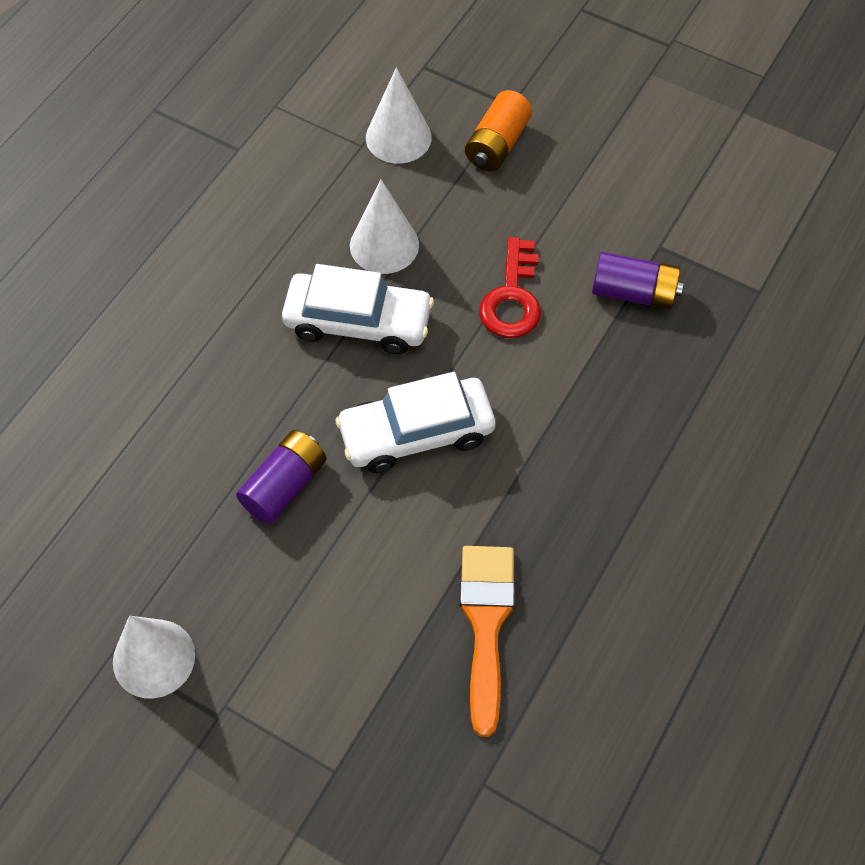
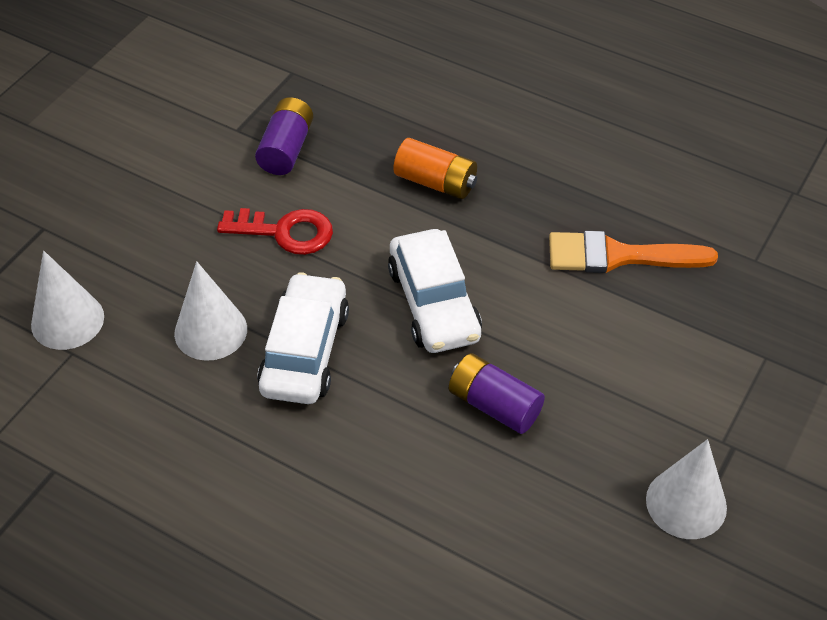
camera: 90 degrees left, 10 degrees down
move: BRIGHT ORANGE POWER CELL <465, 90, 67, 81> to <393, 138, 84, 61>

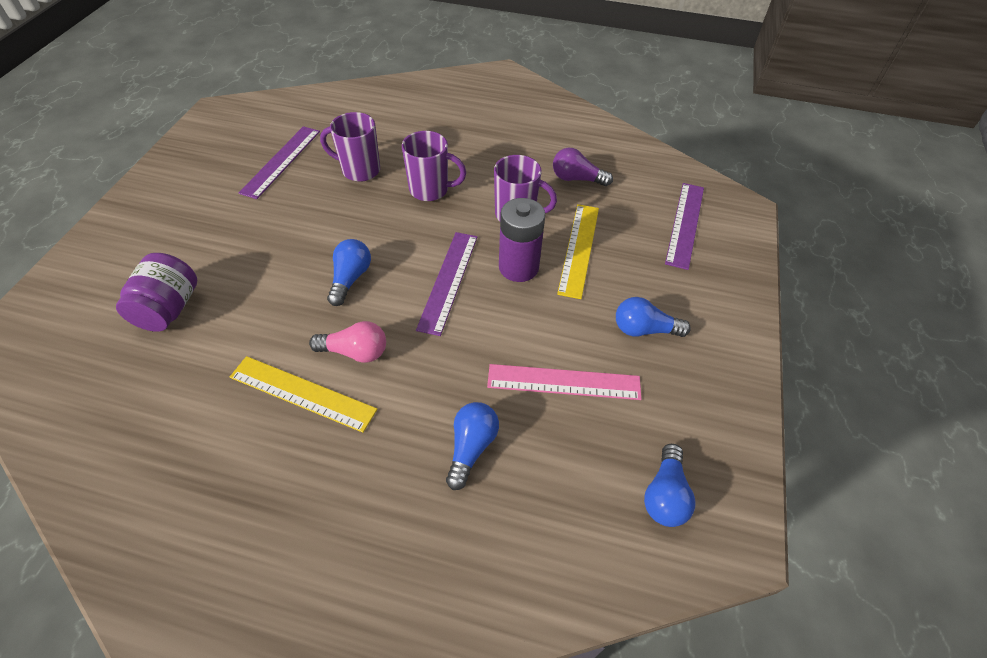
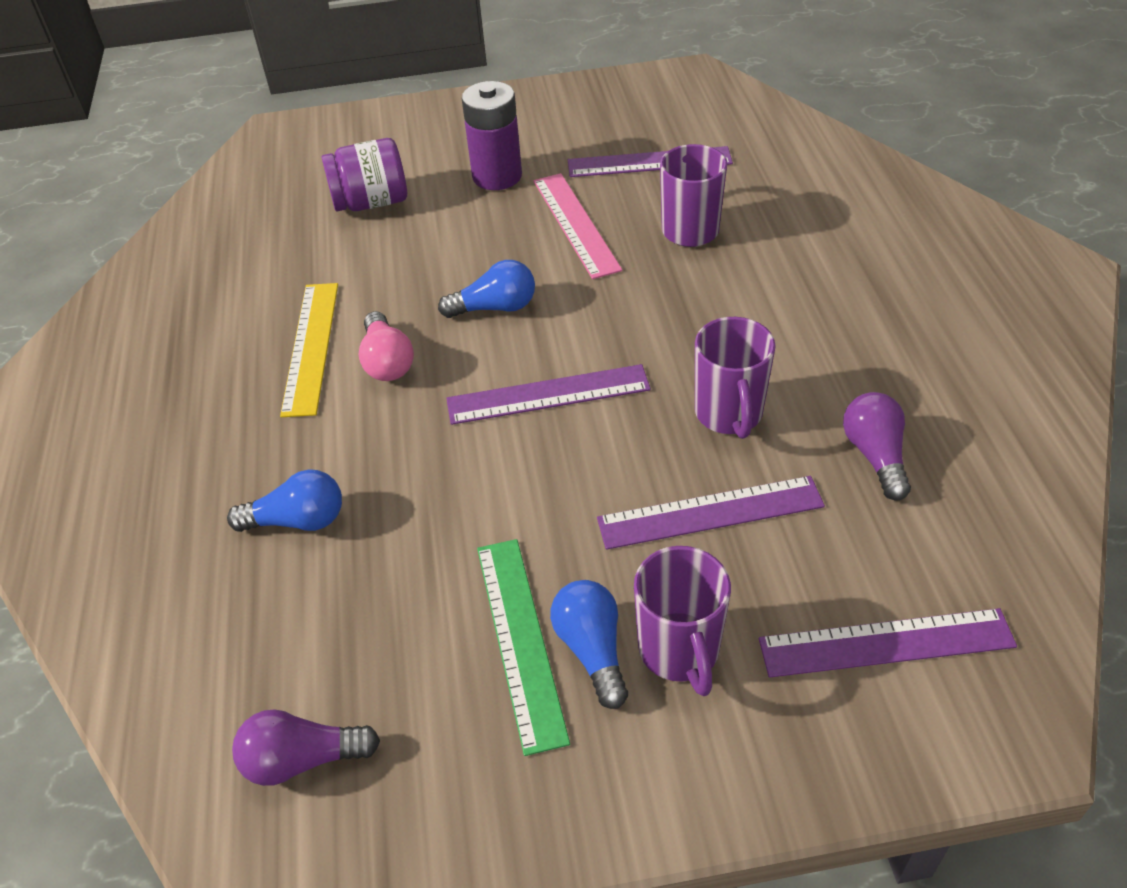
camera: 70 degrees right, 5 degrees down
insert: LEAF-GREEN STRAIGHTEDGE <477, 539, 93, 217>
move: VIOLET TEA MUG <402, 131, 64, 70> to <634, 546, 97, 150>; VIOLET POWER CELL <499, 198, 46, 84> to <462, 81, 60, 109>; ROSY STRAIGHTEDGE <487, 364, 155, 36> to <534, 173, 88, 106>
recolor: YELLOW STRAIGHTEDGE <557, 204, 42, 95> to VIOLET STRAIGHTEDGE <597, 476, 228, 74>; BLUE LIGHTBULB <644, 444, 52, 83> to VIOLET LIGHTBULB <232, 709, 148, 77>

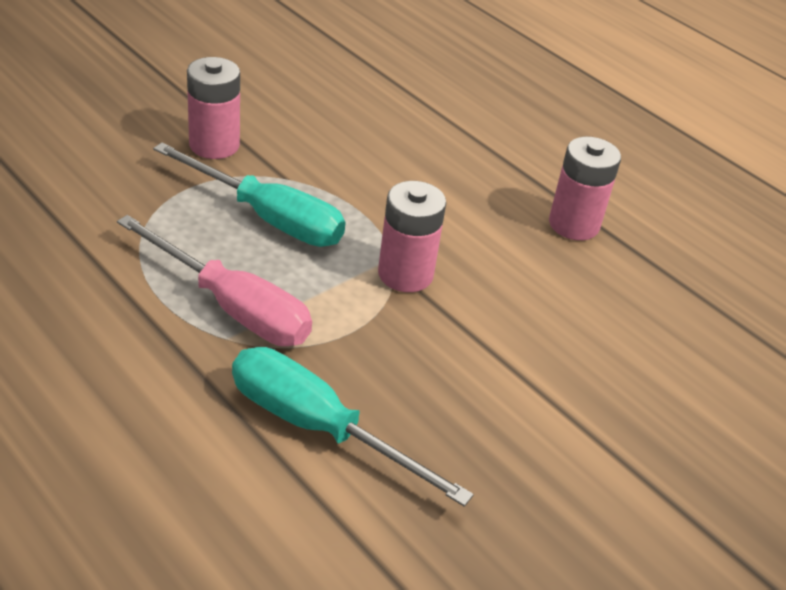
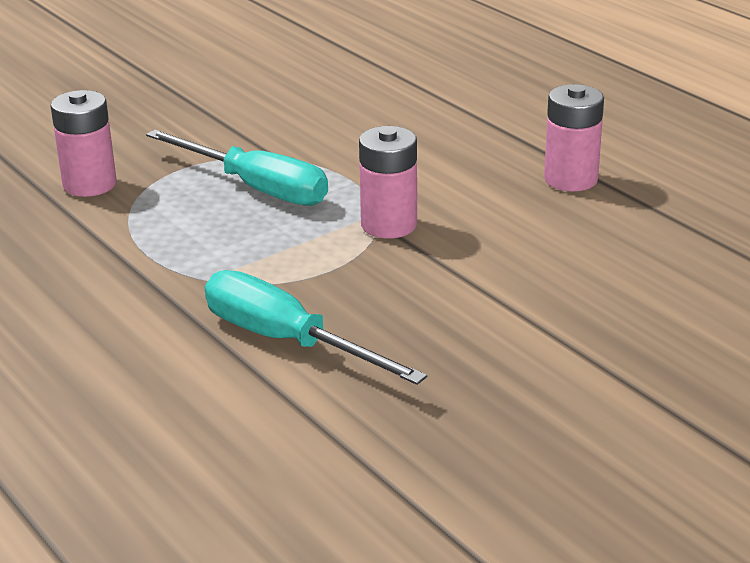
camera: 10 degrees right, 10 degrees down
delete: ROSY HAND SCREWDRIVER <117, 215, 195, 131>
move: ROSY POWER CELL <187, 57, 53, 102> to <51, 90, 66, 107>

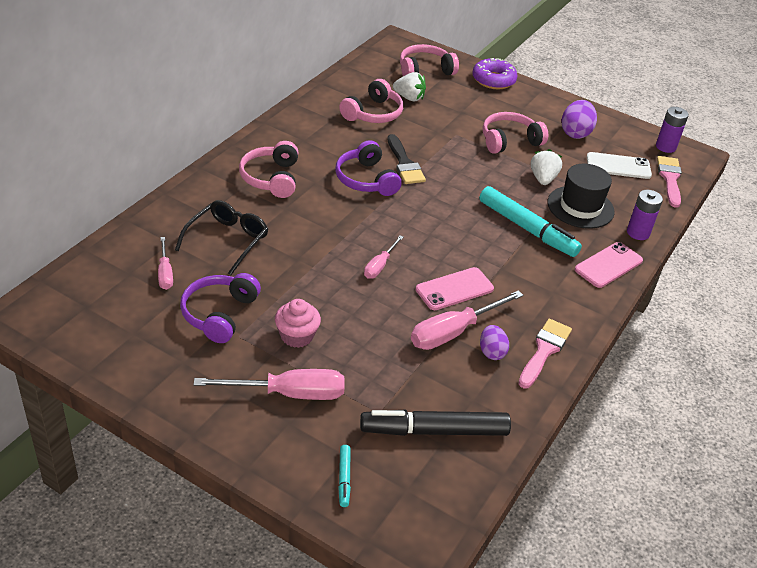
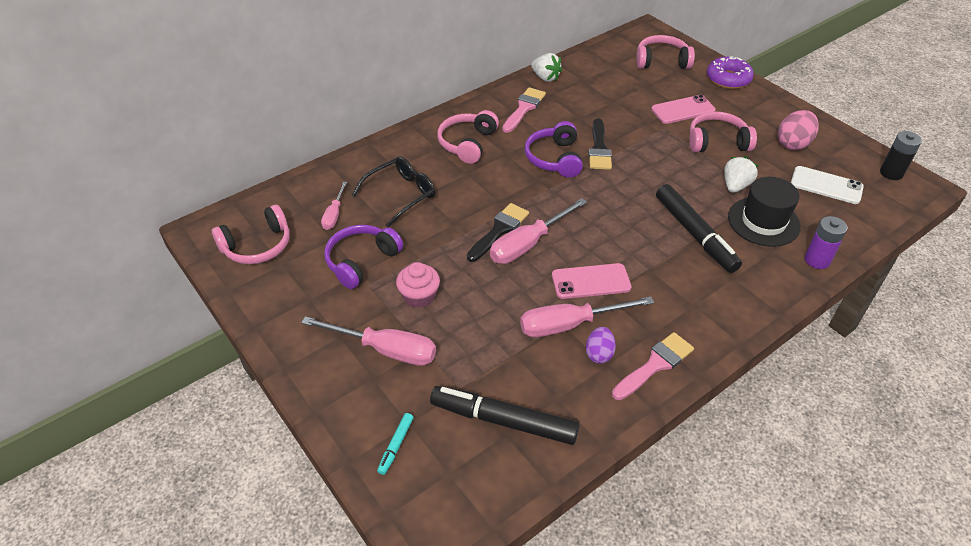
camera: 25 degrees right, 5 degrees up
insert: JET-BLACK PAINTBRUSH <467, 203, 62, 59>
move: SNOW-WHITE STRAWBERRY <393, 72, 33, 29> to <531, 53, 31, 29>; ROSY HEADPHONES <339, 79, 64, 44> to <212, 205, 78, 59>; ROSY PAINTBRUSH <657, 156, 25, 52> to <502, 87, 44, 46>; ROSY MOBILE PHONE <575, 242, 68, 46> to <651, 95, 65, 29>
recolor: VIOLET EGG <562, 100, 35, 39> to ROSY EGG <778, 110, 41, 40>; VIOLET POWER CELL <656, 107, 33, 46> to JET-BLACK POWER CELL <880, 131, 42, 49>; TEAL MARKER PEN <479, 186, 103, 71> to JET-BLACK MARKER PEN <656, 184, 86, 89>
resize: ROSY HAND SCREWDRIVER <364, 235, 39, 44> = <490, 198, 97, 66> x1.77

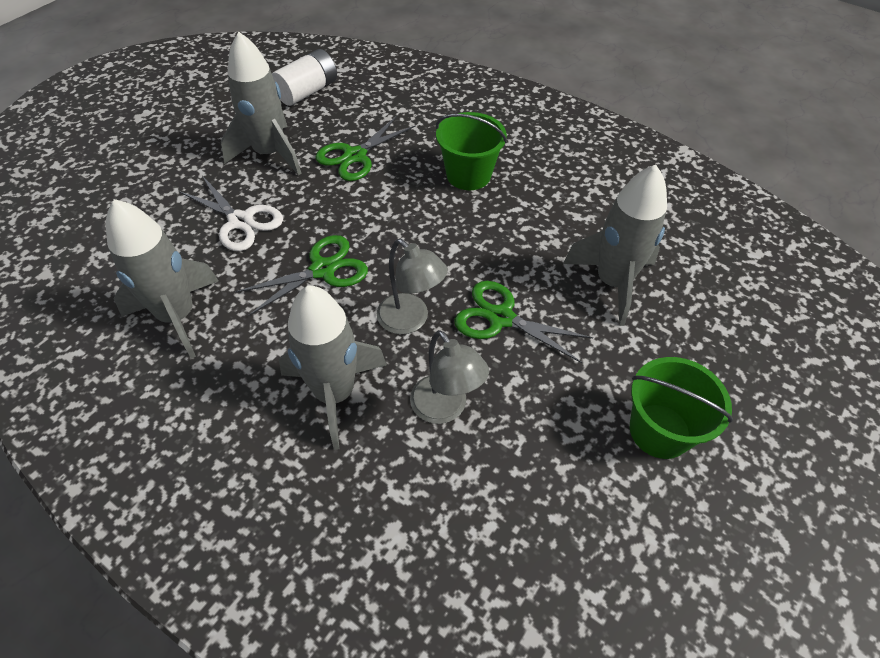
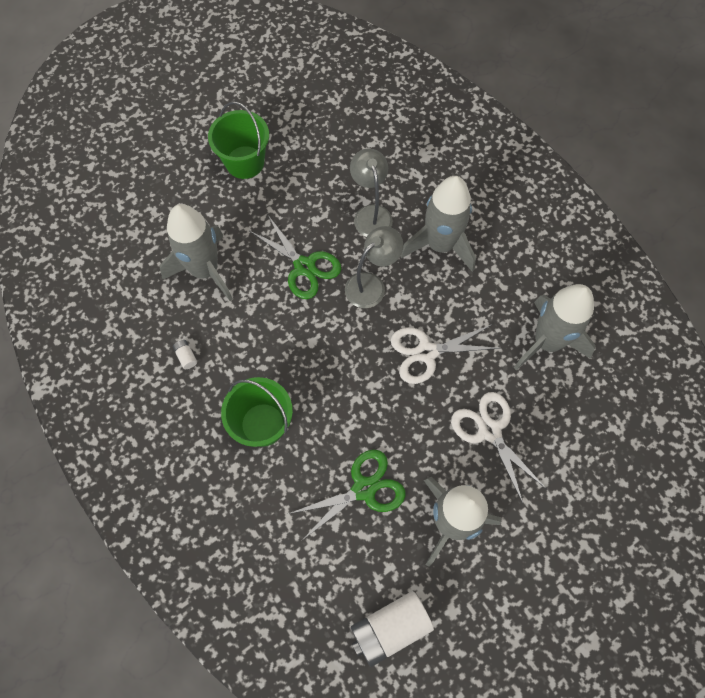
camera: 160 degrees left, 15 degrees up
insert: SNOW-WHITE POWER CELL <173, 340, 24, 29>
recolor: LEAF-GREEN SHEARS <235, 235, 133, 81> to SNOW-WHITE SHEARS <391, 324, 109, 60>
rotate: GREY DESK LAMP <377, 239, 71, 95> = <345, 226, 58, 82> 75 degrees clockwise

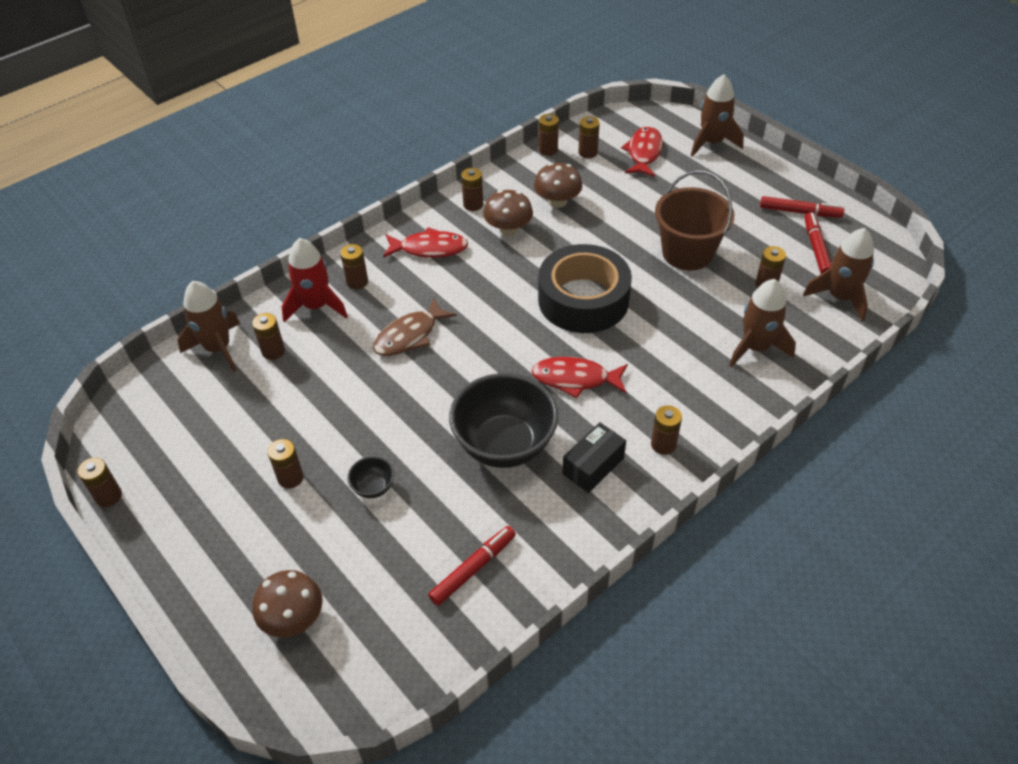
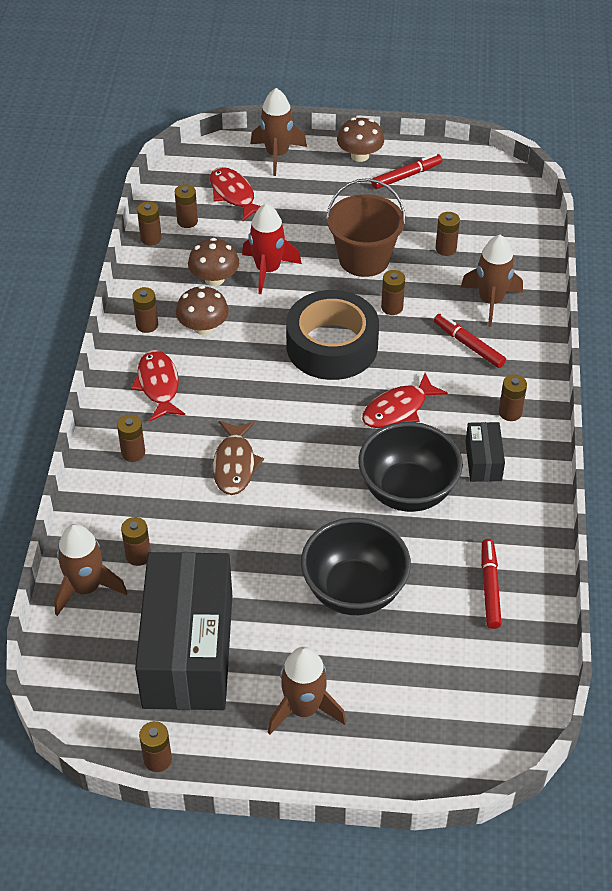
camera: 45 degrees left, 0 degrees up
insert: JET-BLACK BOX <135, 552, 97, 158>
move: CRIMSON MARKER PEN <804, 212, 27, 62> to <434, 314, 72, 54>; DARK BROWN TOY ROCKET <803, 228, 71, 94> to <268, 647, 78, 88>; CRIMSON TOY ROCKET <282, 238, 66, 84> to <242, 203, 60, 91>; DARK BROWN POWER CELL <268, 439, 36, 50> to <381, 270, 24, 45>; DARK BROWN TOADSTOOL <252, 570, 70, 68> to <337, 118, 47, 44>
rotate: CRIMSON TOY FISH <383, 227, 85, 31> = <131, 350, 54, 71> 60 degrees counterclockwise
resize: JET-BLACK SERVING BOWL <347, 456, 47, 42> = <301, 518, 110, 97> x2.35

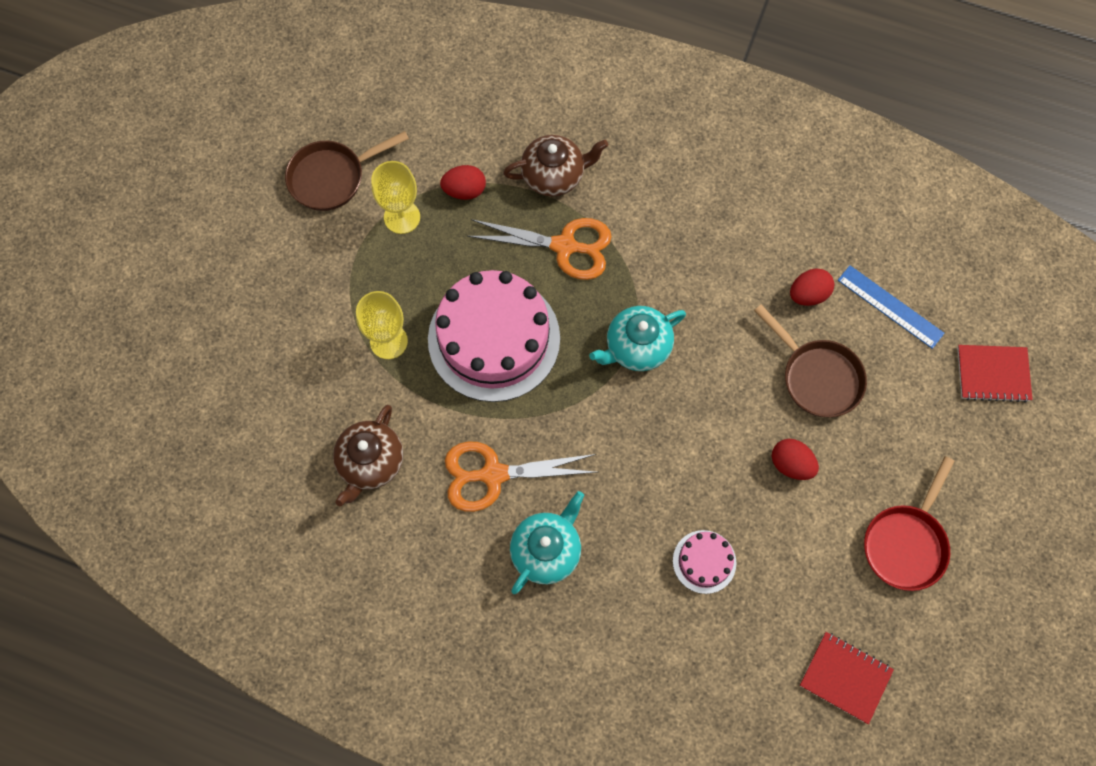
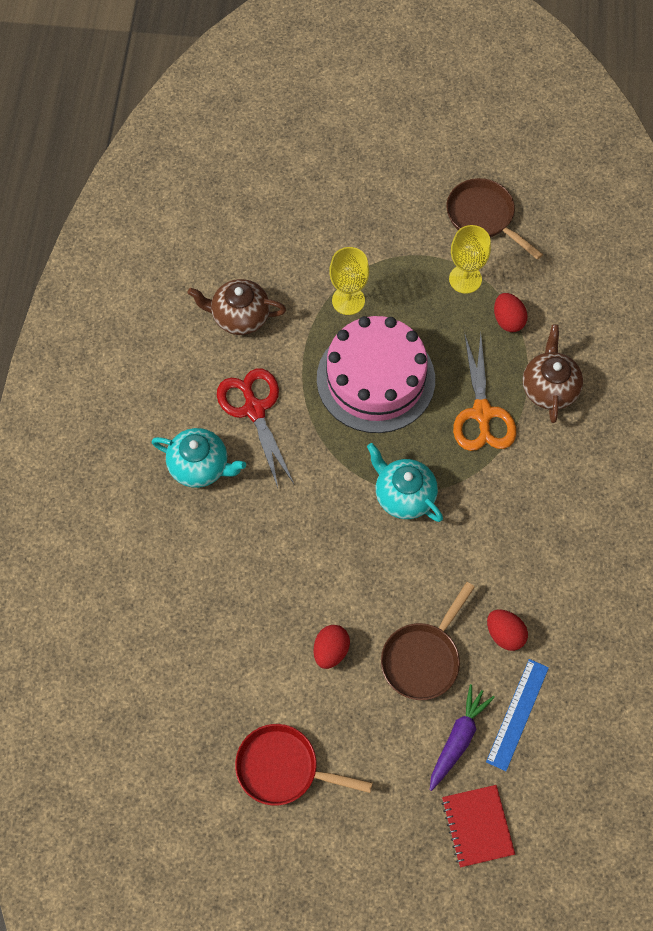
camera: 75 degrees right, 5 degrees down
delete: ROSY CAKE <673, 530, 63, 64>; CRIMSON EXERCISE BOOK <800, 632, 94, 92>
insert: VIOLET ROOT VEGETABLE <430, 684, 65, 107>
recolor: BRIGHT ORANGE SHEARS <445, 441, 151, 71> to CRIMSON SHEARS <217, 369, 77, 119>
rotate: DARK BROWN TEA POT <503, 135, 105, 61> = <522, 325, 61, 98> 150 degrees counterclockwise

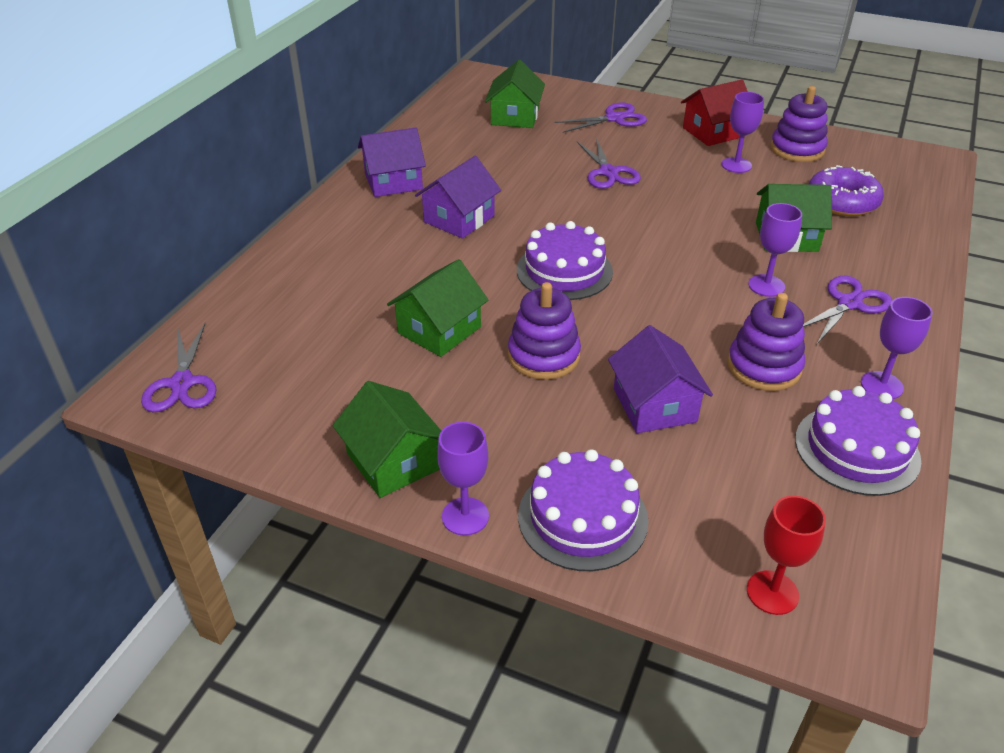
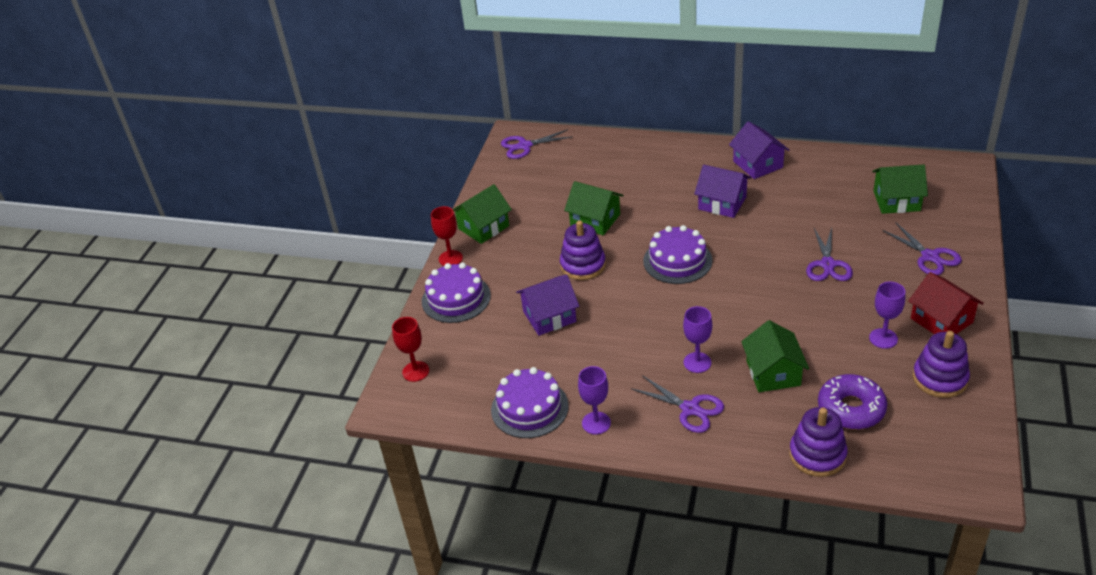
camera: 85 degrees right, 0 degrees up
move: VIOLET STACKING RINGS <727, 293, 78, 98> to <789, 407, 59, 70>
recolor: VIOLET GOBLET <437, 422, 52, 114> to CRIMSON GOBLET <431, 206, 32, 60>
rotate: VIOLET SHEARS <577, 138, 64, 51> = <806, 228, 47, 53> 60 degrees counterclockwise

